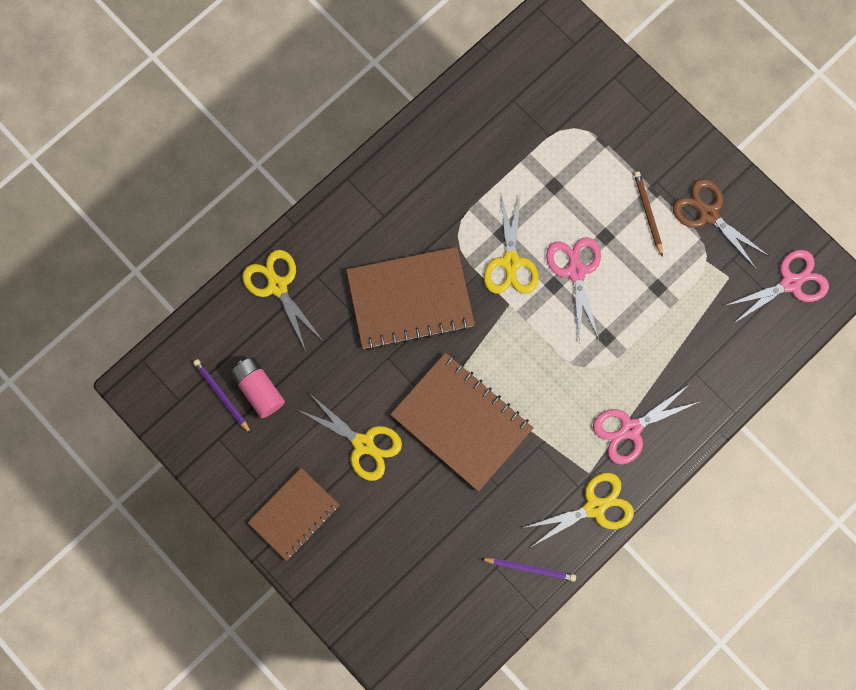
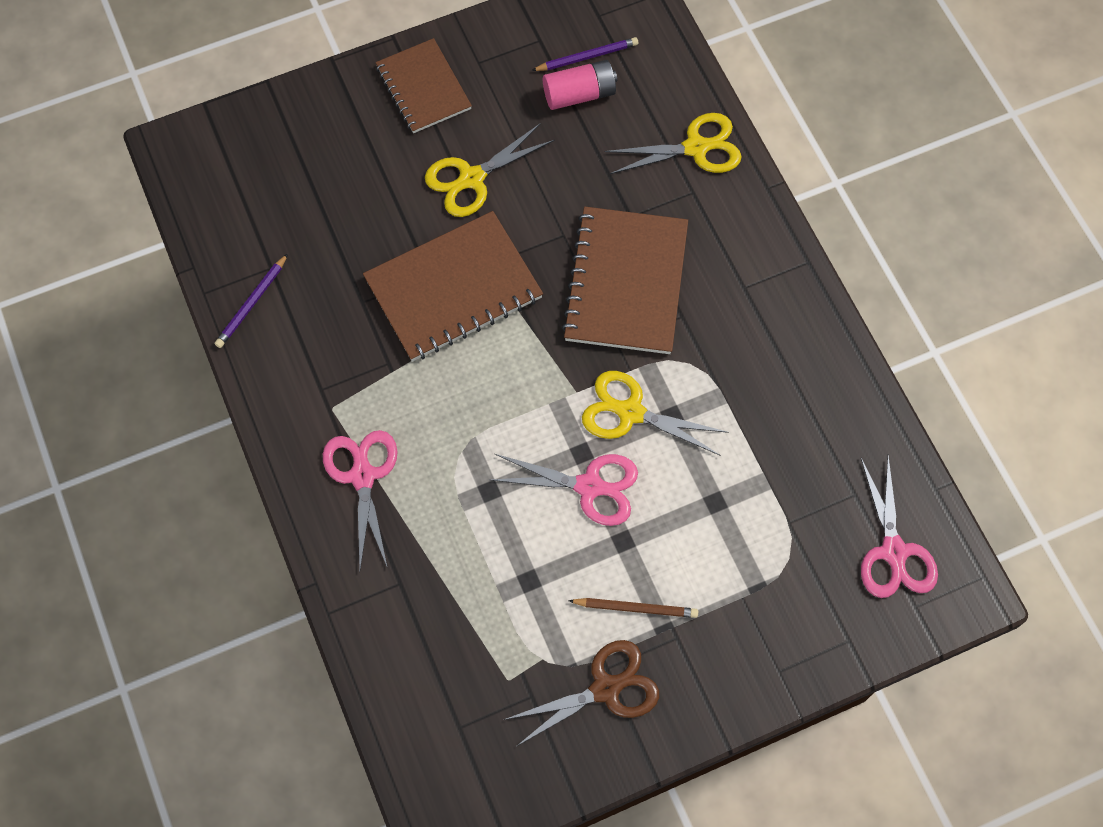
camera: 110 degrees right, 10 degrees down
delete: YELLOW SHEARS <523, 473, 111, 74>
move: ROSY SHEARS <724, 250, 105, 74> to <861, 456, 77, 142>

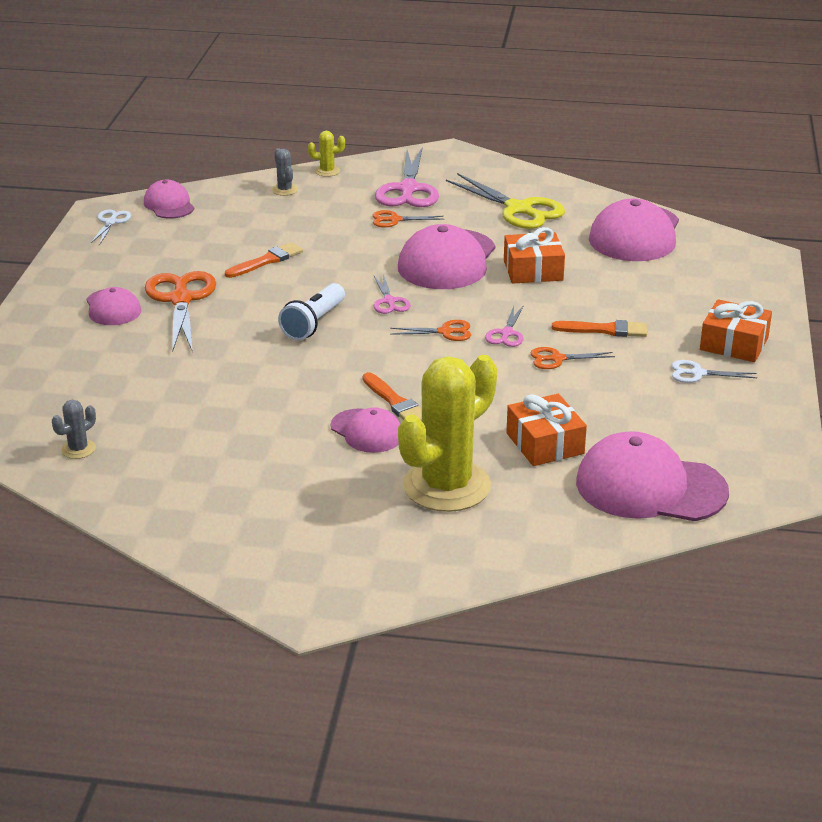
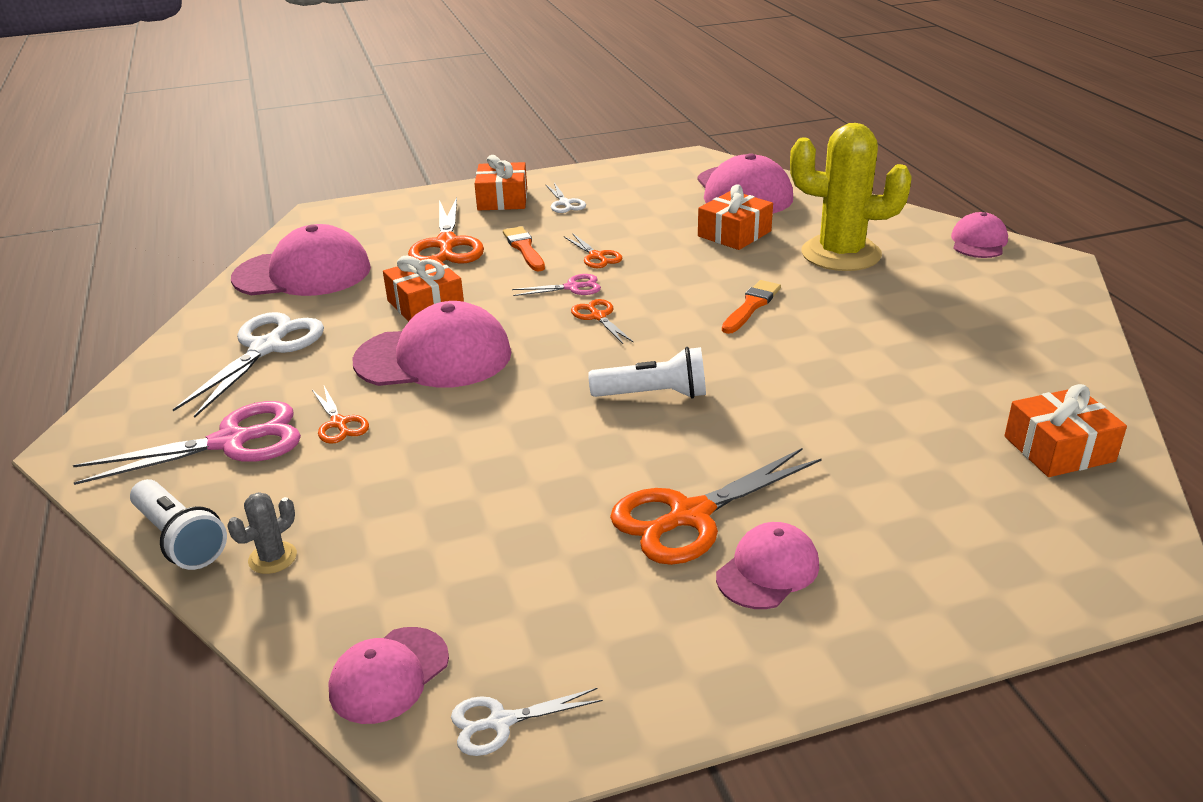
camera: 115 degrees left, 0 degrees up
delete: BRIGHT ORANGE PAINTBRUSH <225, 242, 78, 36>; ROSY SHEARS <374, 275, 37, 39>
insert: BRIGHT ORANGE SHEARS <408, 197, 76, 67>
move: ROSY PEAKED CAP <331, 407, 69, 46> to <951, 212, 57, 46>
replace: YELLOW CACTUS <308, 131, 37, 46> to SNOW-WHITE POCKET TORCH <130, 479, 97, 91>; GREY CACTUS <52, 400, 44, 59> to BRIGHT ORANGE GIFT <1004, 384, 123, 93>
recolor: YELLOW SHEARS <446, 173, 119, 56> to SNOW-WHITE SHEARS <173, 312, 151, 106>

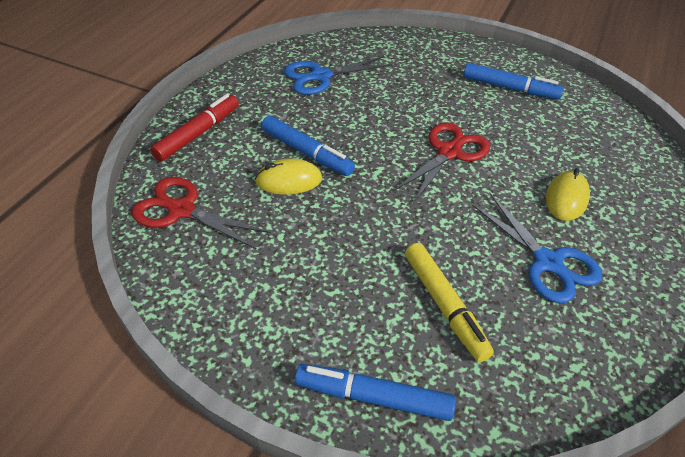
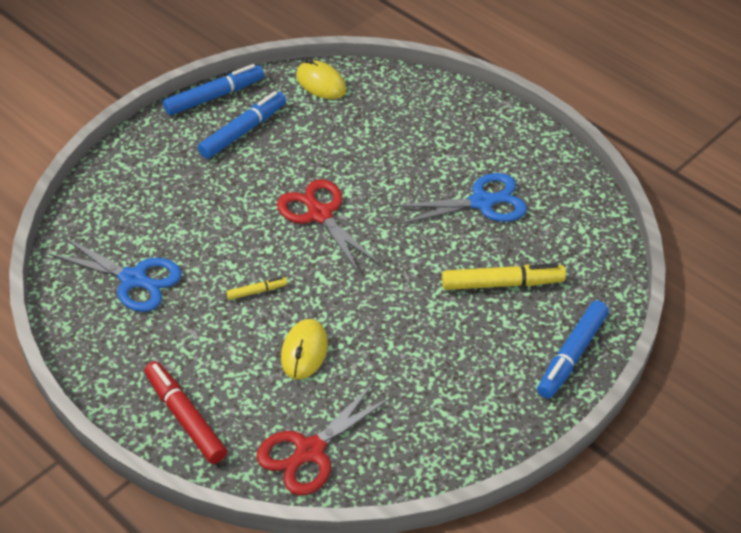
camera: 70 degrees left, 0 degrees up
insert: YELLOW MARKER PEN <227, 277, 60, 23>
move: BLUE MARKER PEN <261, 116, 94, 60> to <163, 64, 101, 51>; YELLOW PC MOUSE <546, 168, 44, 53> to <296, 58, 50, 41>
rotate: BLUE SHEARS <284, 56, 109, 39> = <48, 237, 134, 75> 60 degrees counterclockwise

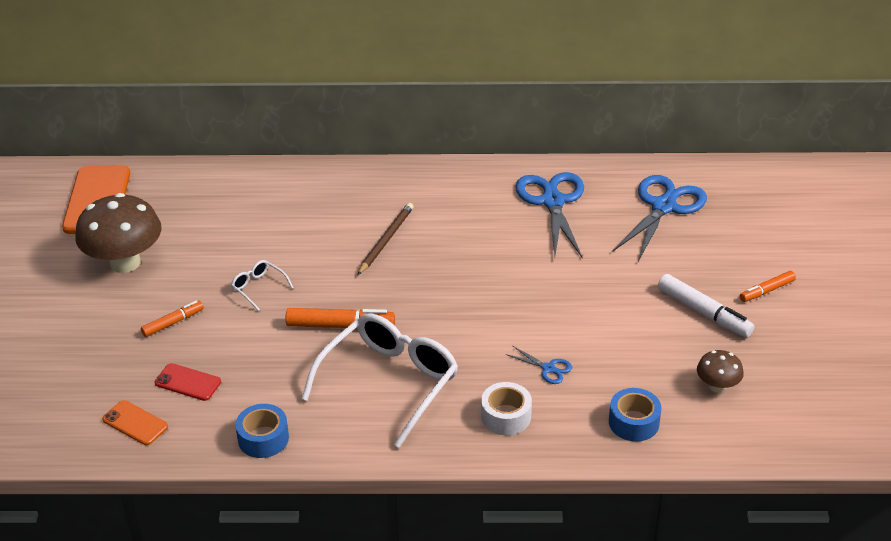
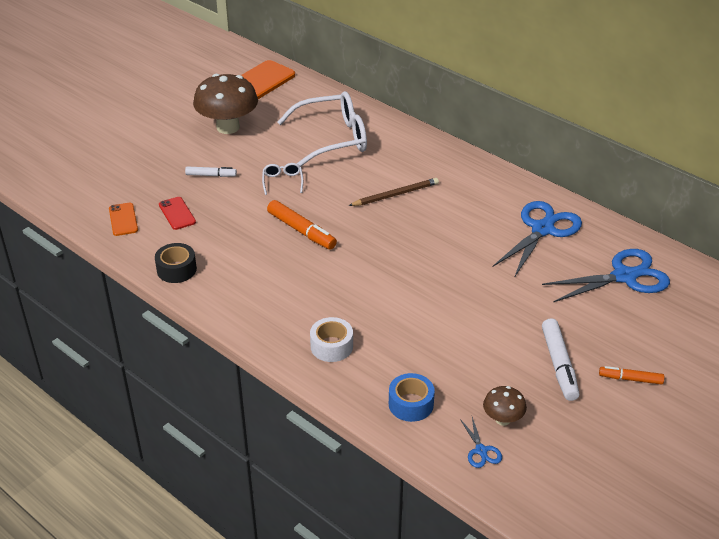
camera: 40 degrees right, 0 degrees up
move: SNOW-WHITE EYEGLASSES <302, 313, 156, 135> to <277, 91, 90, 76>; BLUE SHEARS <505, 346, 67, 38> to <460, 417, 42, 51>
recolor: BRIGHT ORANGE MARKER PEN <141, 301, 63, 36> to SNOW-WHITE MARKER PEN <185, 167, 52, 10>; BLUE TAPE <235, 404, 54, 54> to JET-BLACK TAPE <155, 243, 42, 40>

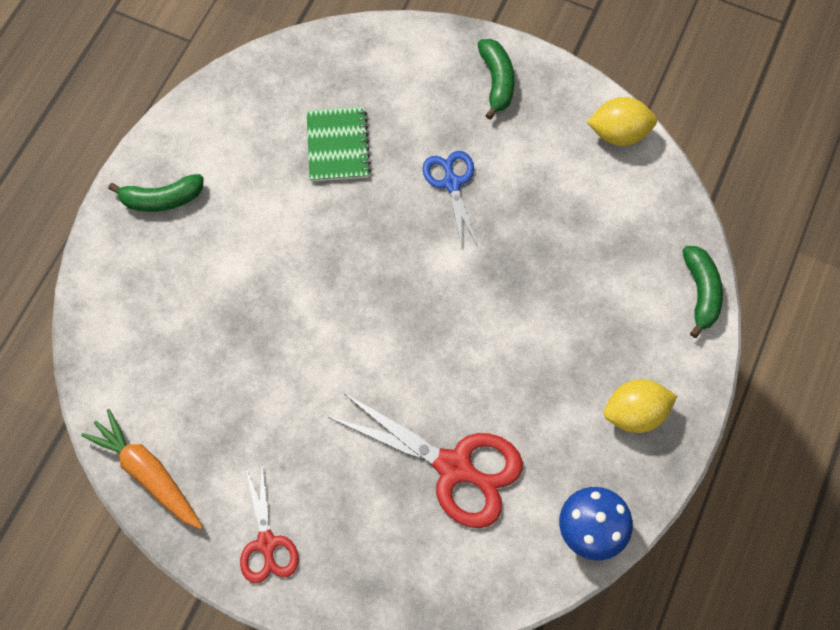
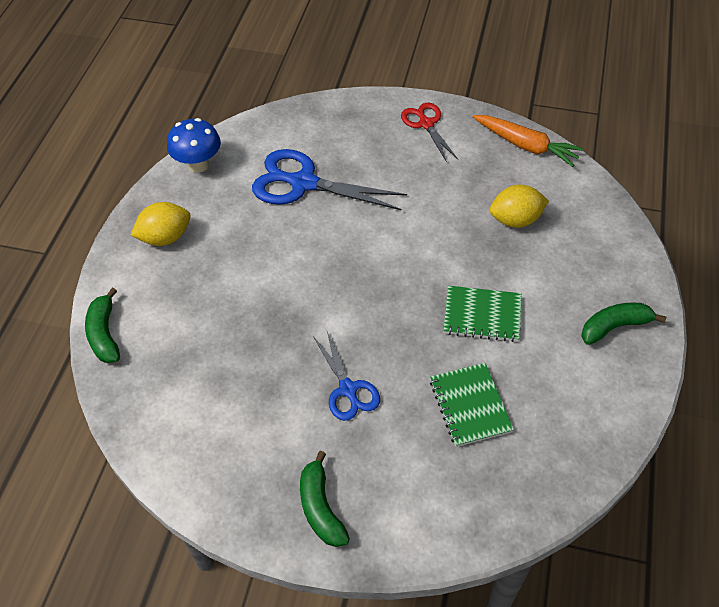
camera: 170 degrees right, 15 degrees down
insert: LEAF-GREEN EXERCISE BOOK <443, 286, 79, 56>
move: YELLOW LEMON <587, 97, 70, 49> to <490, 185, 59, 43>
recolor: CRIMSON SHEARS <328, 392, 195, 136> to BLUE SHEARS <252, 149, 155, 61>

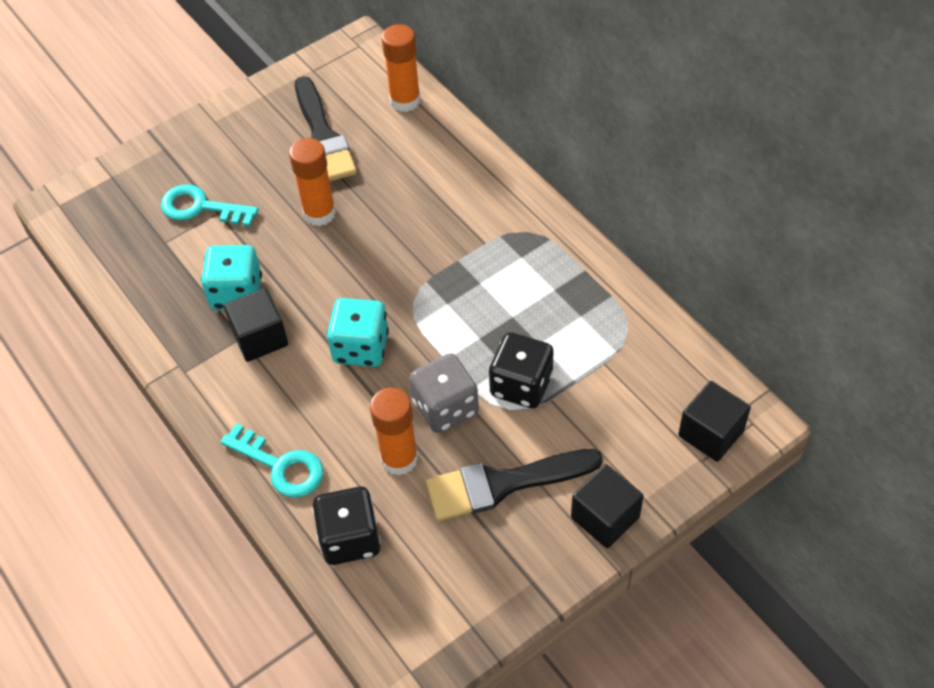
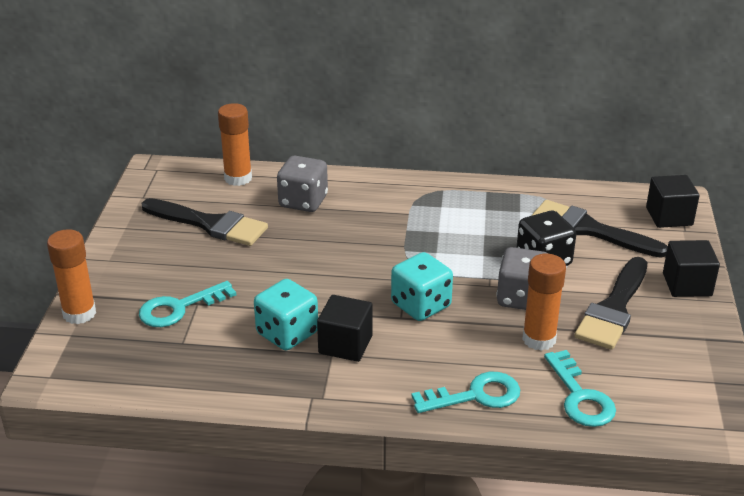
camera: 50 degrees left, 20 degrees down
insert: GREY GAME DIE <277, 156, 51, 56>; JET-BLACK PAINTBRUSH <531, 200, 137, 58>
move: BRIGHT ORANGE GLUE STICK <289, 138, 47, 88> to <47, 229, 49, 95>
replace: JET-BLACK GAME DIE <312, 487, 69, 78> to TEAL KEY <544, 350, 72, 77>

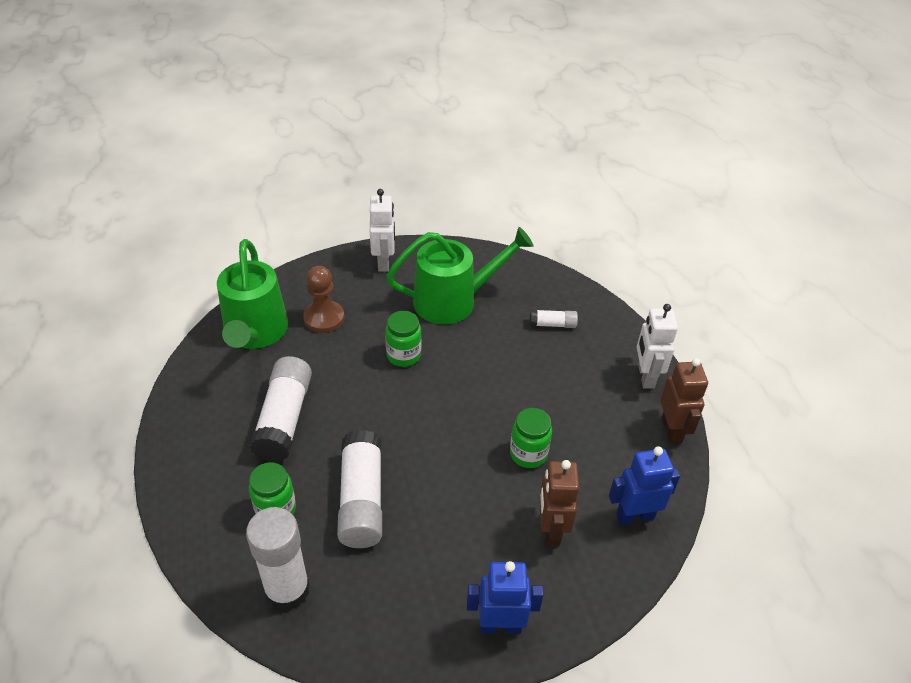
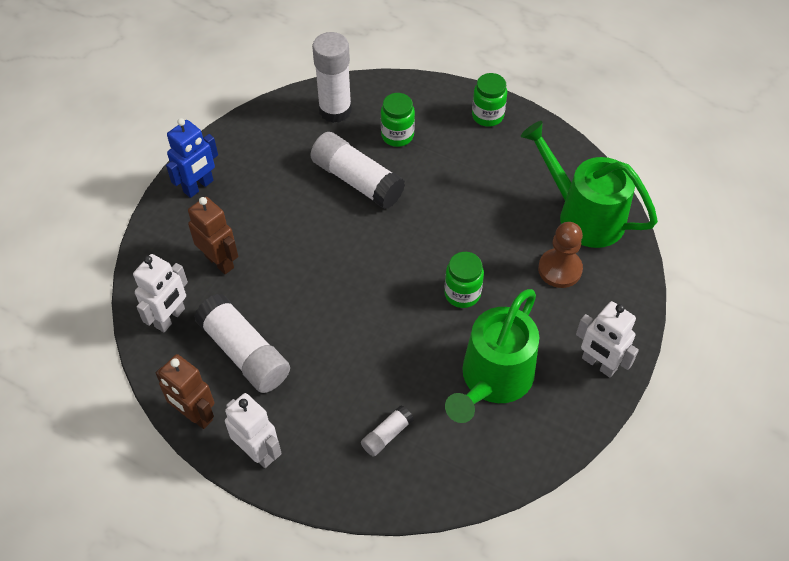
camera: 135 degrees right, 10 degrees up
move: SNOW-WHITE GLUE STICK <249, 356, 63, 106> to <194, 294, 96, 99>; LEAF-GREEN JAR <510, 408, 42, 60> to <472, 73, 35, 54>
recolor: BLUE TOY ROBOT <609, 446, 71, 79> to SNOW-WHITE TOY ROBOT <133, 254, 55, 78>

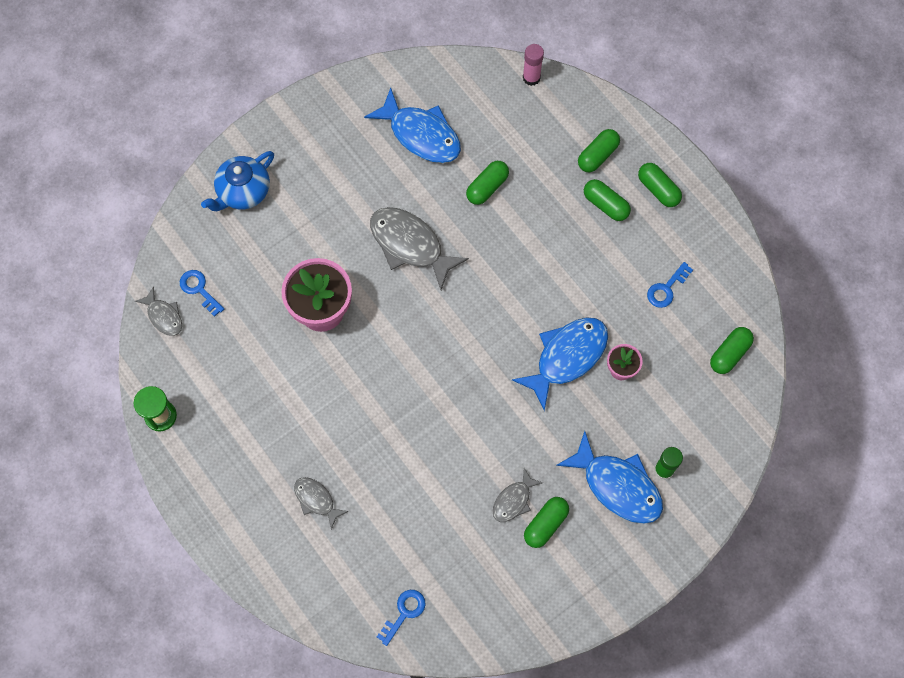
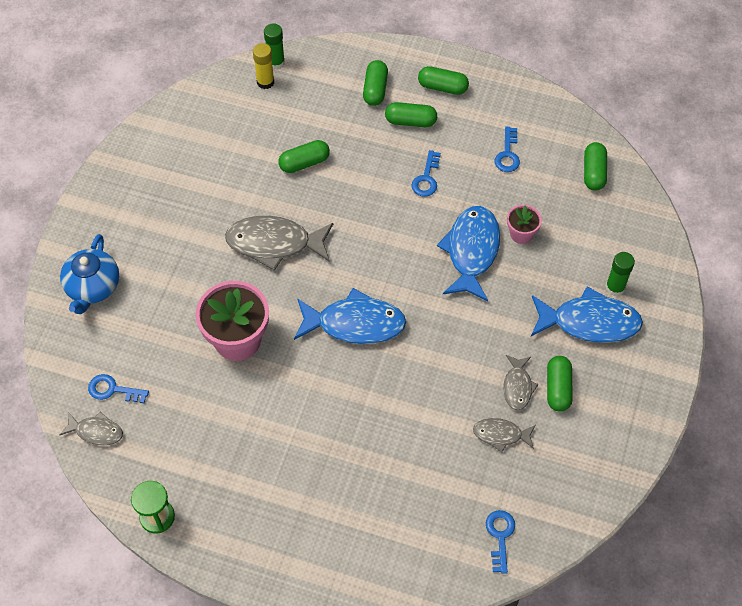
camera: 35 degrees left, 10 degrees down
insert: YELLOW GLUE STICK <253, 43, 21, 46>; BLUE KEY <411, 150, 30, 46>
move: BLUE TOY FISH <364, 88, 97, 75> to <294, 288, 112, 56>; GREY TOY FISH <294, 477, 55, 52> to <473, 418, 62, 34>
recolor: ROSY GLUE STICK <523, 44, 21, 42> to LEAF-GREEN GLUE STICK <264, 23, 21, 47>
rotate: LEAF-GREEN PILL SHAPE <466, 161, 43, 44> = <278, 140, 52, 33> 60 degrees clockwise

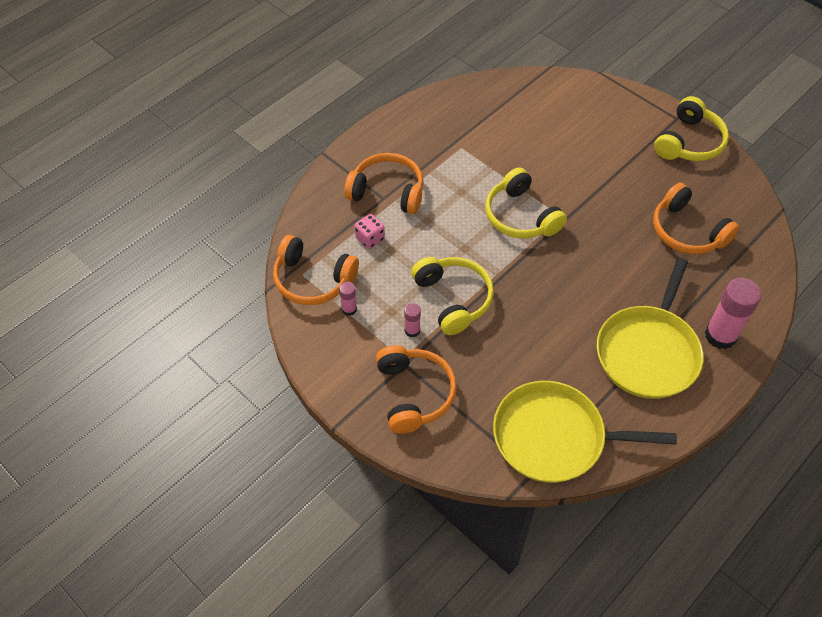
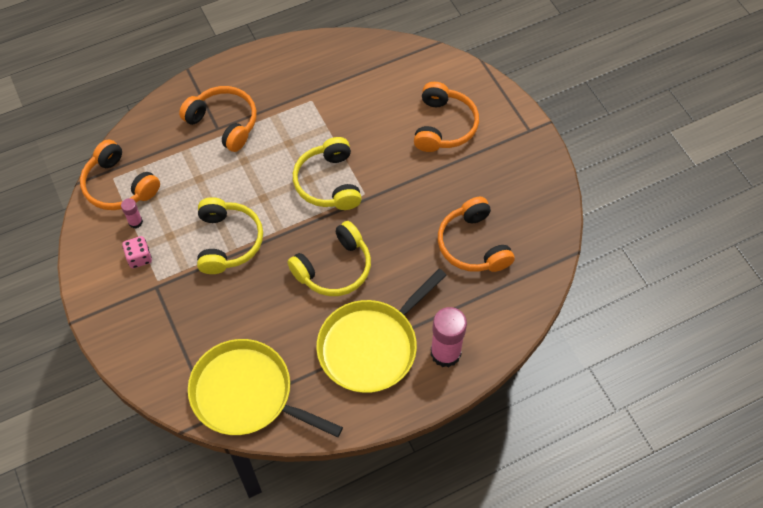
camera: 20 degrees right, 5 degrees up
delete: ROSY GLUE STICK <404, 303, 17, 34>
move: YELLOW HEADPHONES <654, 96, 75, 65> to <287, 221, 84, 75>; ROSY GAME DIE <354, 214, 31, 35> to <122, 236, 30, 32>; BRIGHT ORANGE HEADPHONES <376, 345, 81, 89> to <414, 82, 65, 70>

